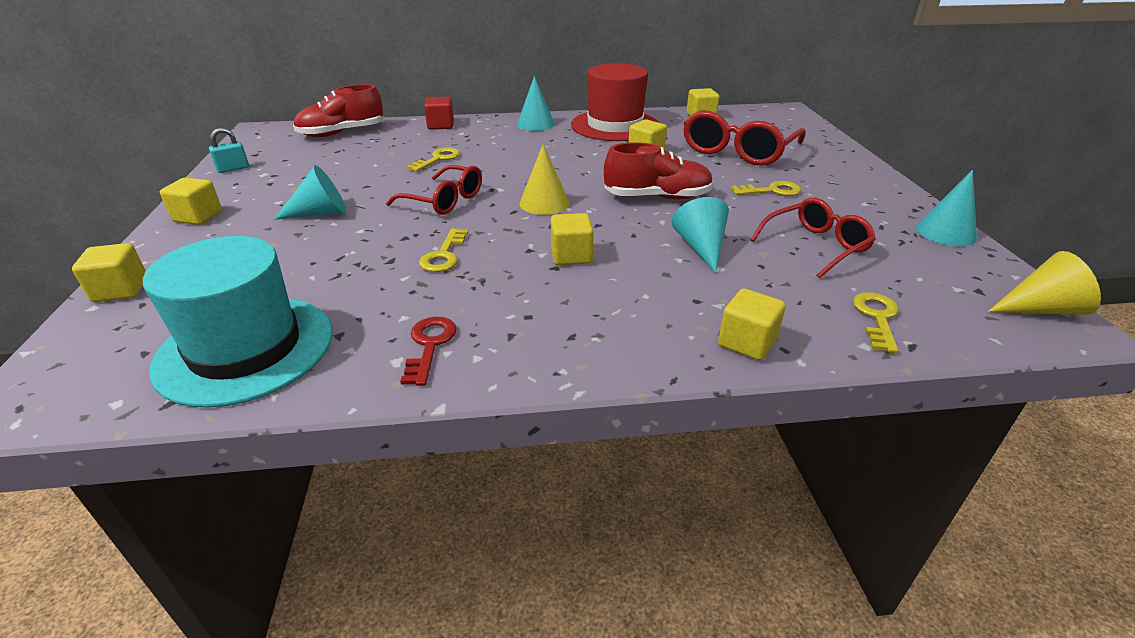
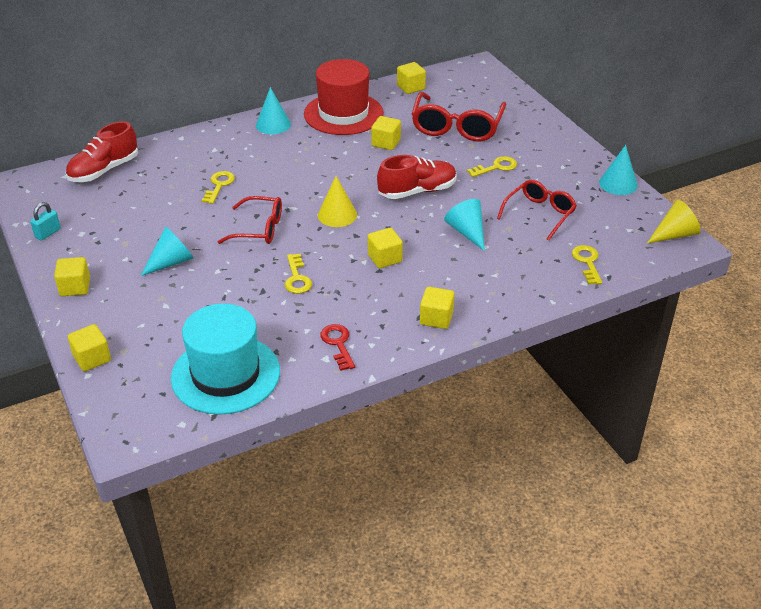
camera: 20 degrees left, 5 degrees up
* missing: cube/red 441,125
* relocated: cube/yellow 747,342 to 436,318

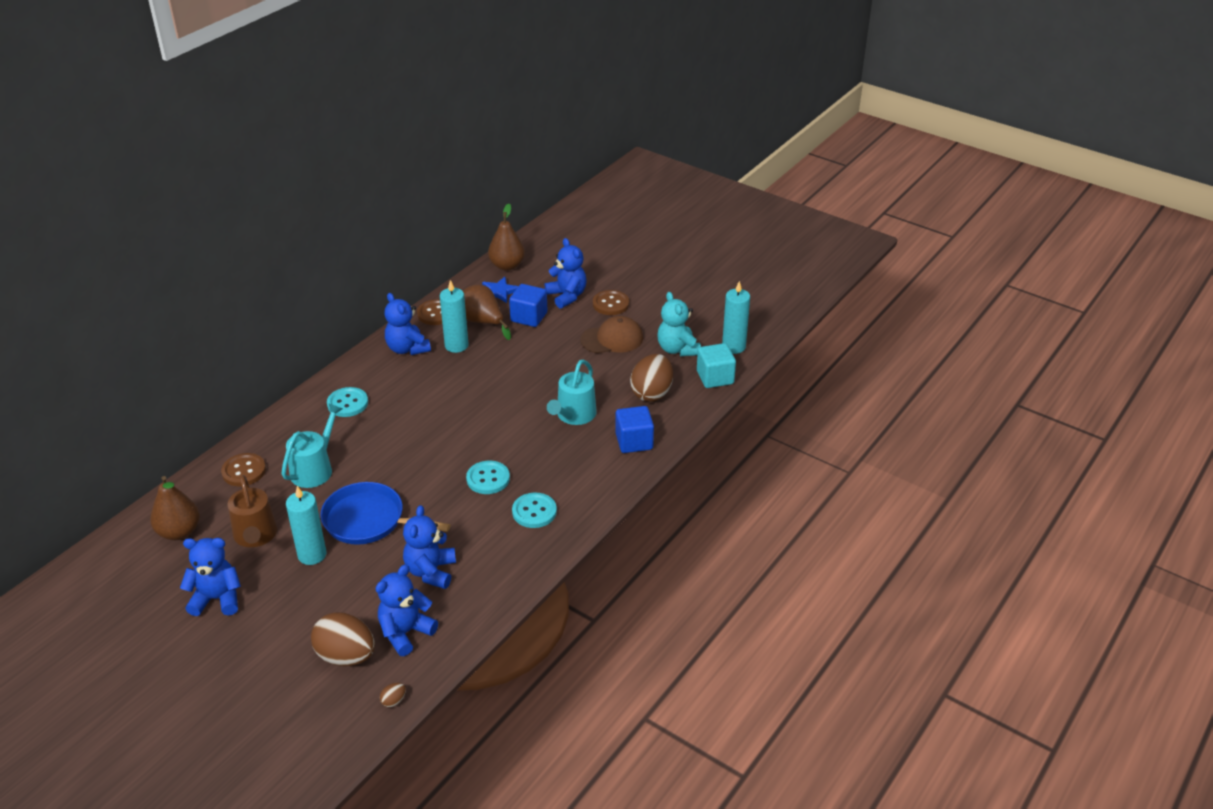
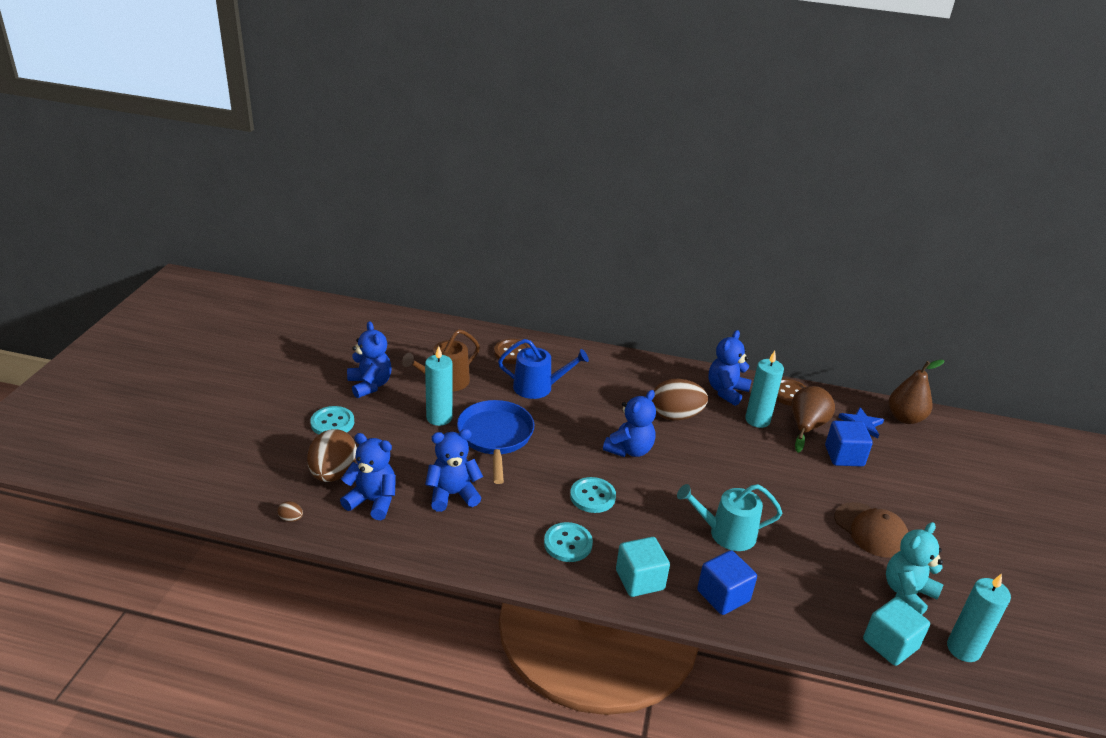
camera: 65 degrees right, 5 degrees down
* missing: toy pear/dark brown 179,532
* missing: shirt button/dark brown 611,304
* appeared: cube/teal 640,580
* relocated: shirt button/teal 347,403 to 332,423
* relocated: teddy/royal blue 567,296 to 629,450
* relocated: egg/dark brown 651,393 to 675,416
* colour: sprinkling can/teal 314,469 to sprinkling can/royal blue 537,387

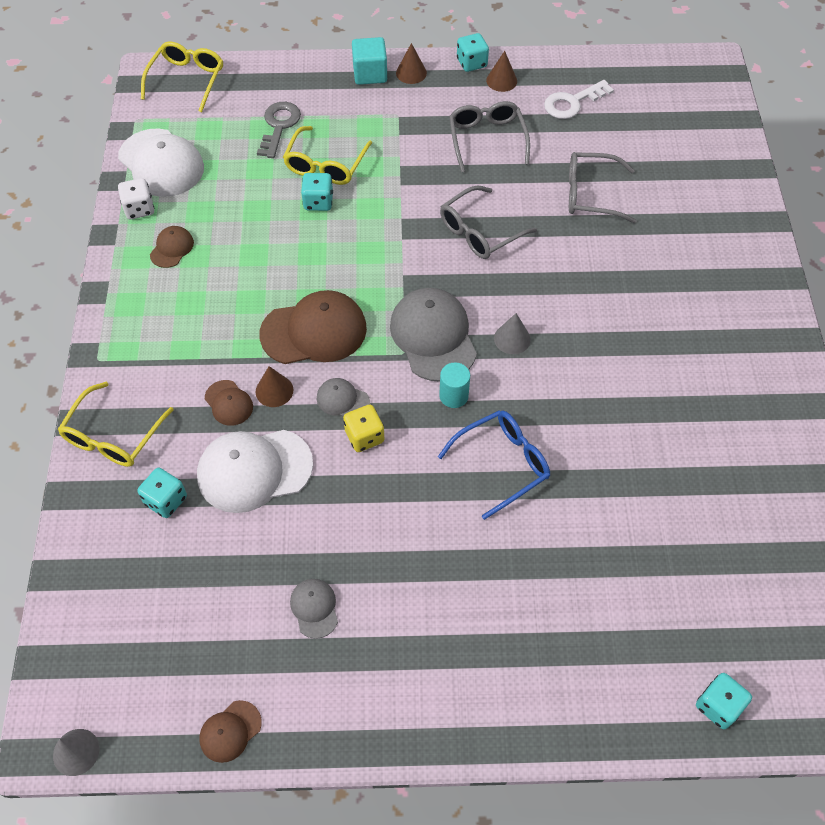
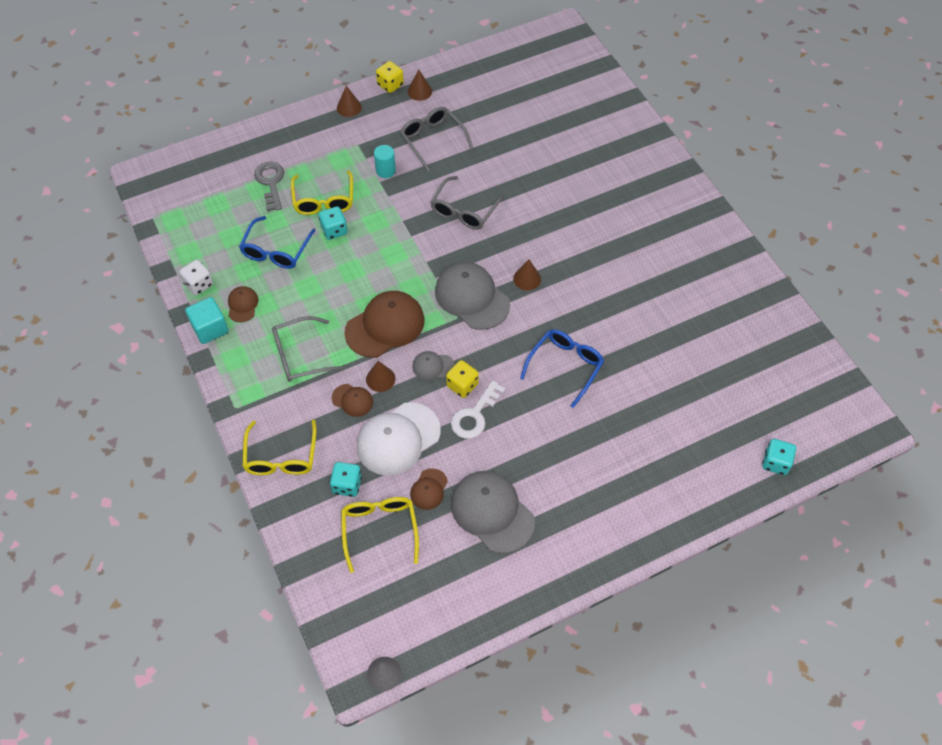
camera: 25 degrees left, 0 degrees up
* missing: peaked cap/snow-white 161,163
* appeared: glasses/royal blue 276,251
* relocated: glasses/yellow 187,80 to 380,530
* relocated: peaked cap/dark brown 230,731 to 429,489
* relocated: cube/teal 370,74 to 210,328
* relocated: cylinder/teal 453,396 to 385,171
* relocated: key/snow-white 572,103 to 474,415
* relocated: glasses/ash-grey 590,194 to 300,356
* colour: game die/teal 471,63 to game die/yellow 390,85
* colour: cone/ash-grey 512,339 to cone/dark brown 527,279
* size: peaked cap/ash-grey 314,608 = 492,512 x2.02

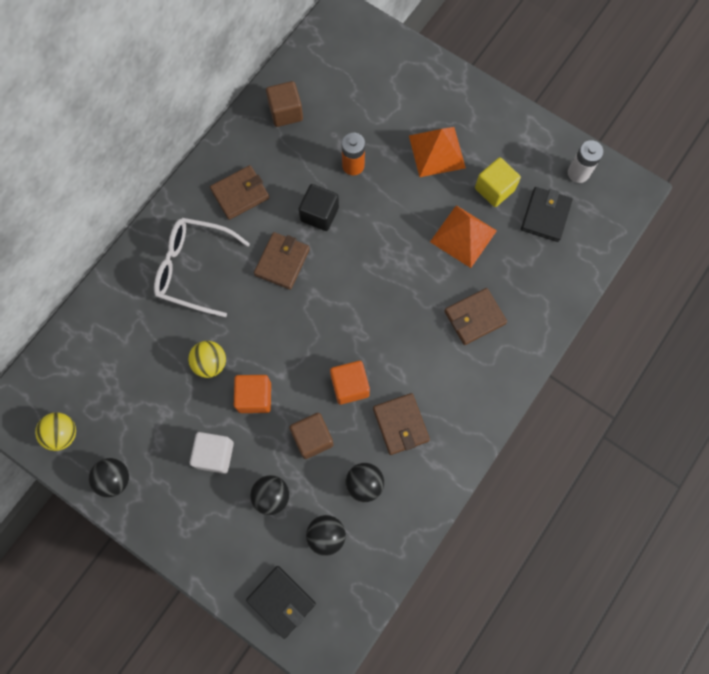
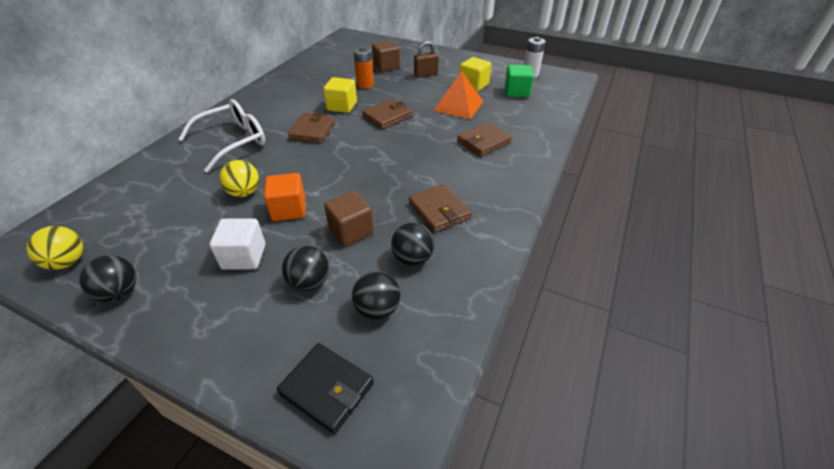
camera: 10 degrees left, 30 degrees down
* missing: cube/bright orange 350,386
* relocated: card wallet/dark brown 240,194 to 387,116
* relocated: cube/dark brown 285,112 to 386,66
* exchanged: pyramid shape/bright orange 436,151 to small lock/dark brown 426,74
* exchanged: card wallet/black 545,216 to cube/emerald 516,92
* colour: cube/black 319,214 to cube/yellow 342,106
* spun: glasses/snow-white 193,269 = 233,141 135 degrees clockwise

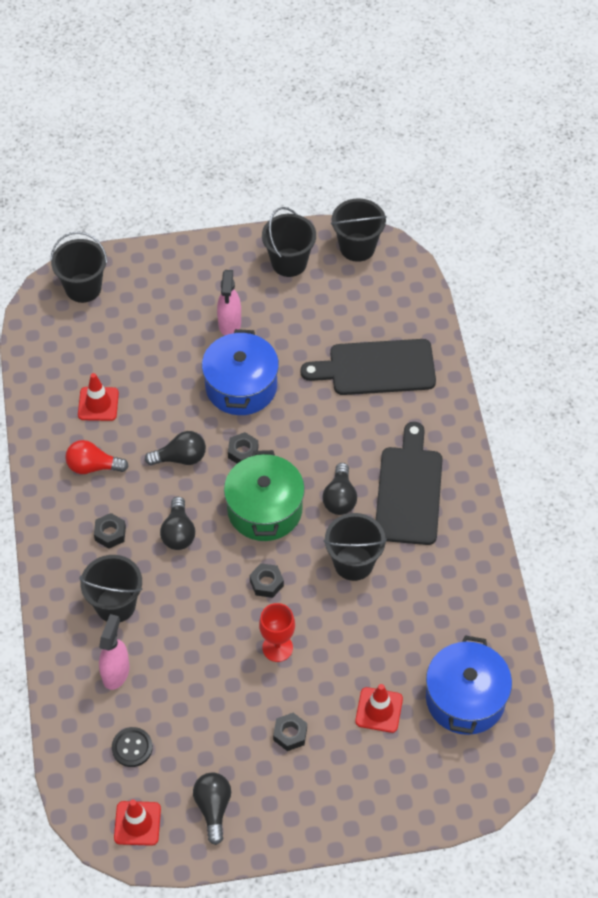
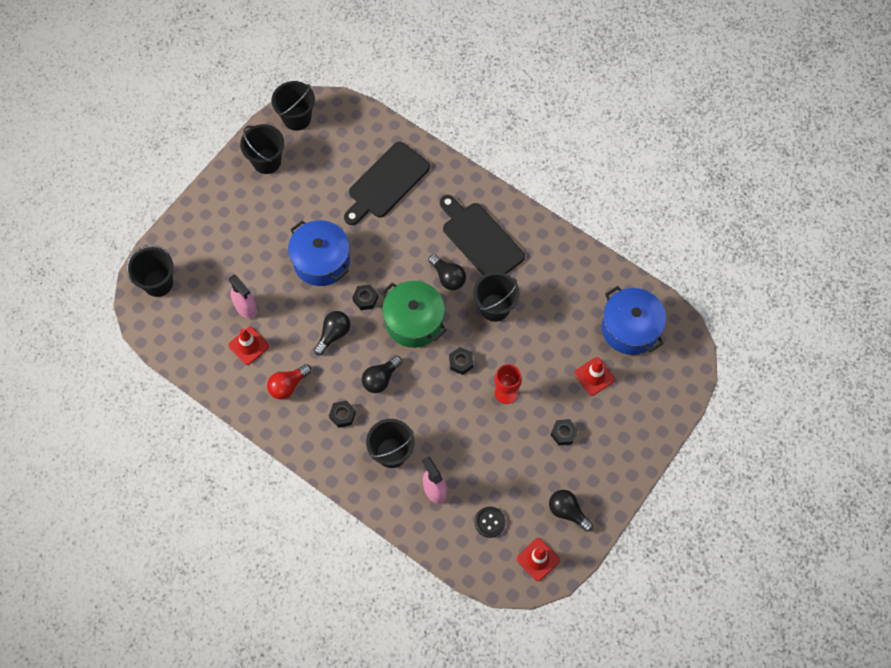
camera: 45 degrees left, 10 degrees up
* relocated: spray bottle/pink 230,324 to 246,308
* spun: lightbulb/black 178,532 = 381,379 90 degrees clockwise

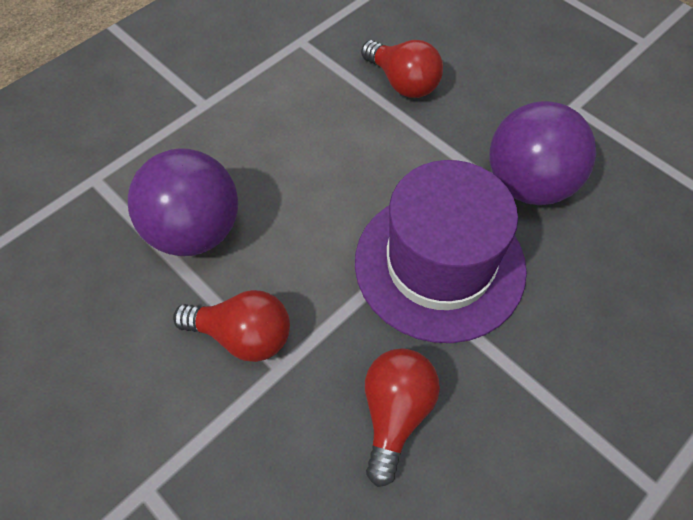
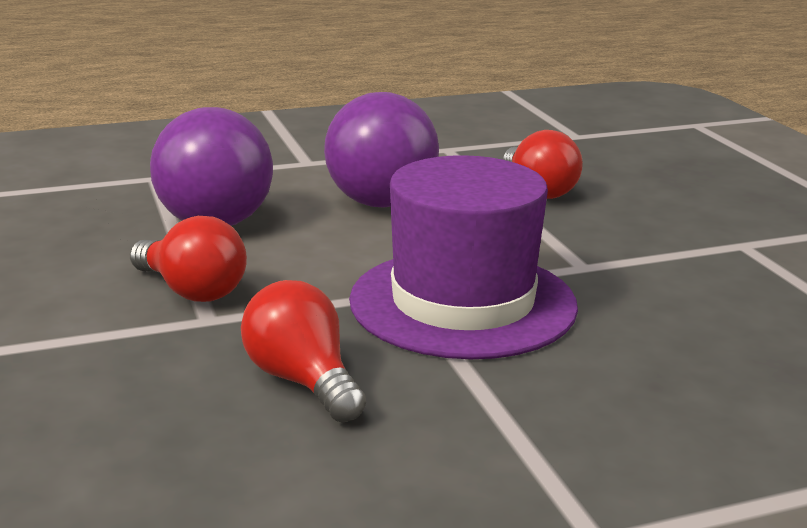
camera: 25 degrees right, 35 degrees down
* relocated: sphere/violet 529,184 to 381,203
* spun: lightbulb/red 395,414 = 303,381 75 degrees counterclockwise

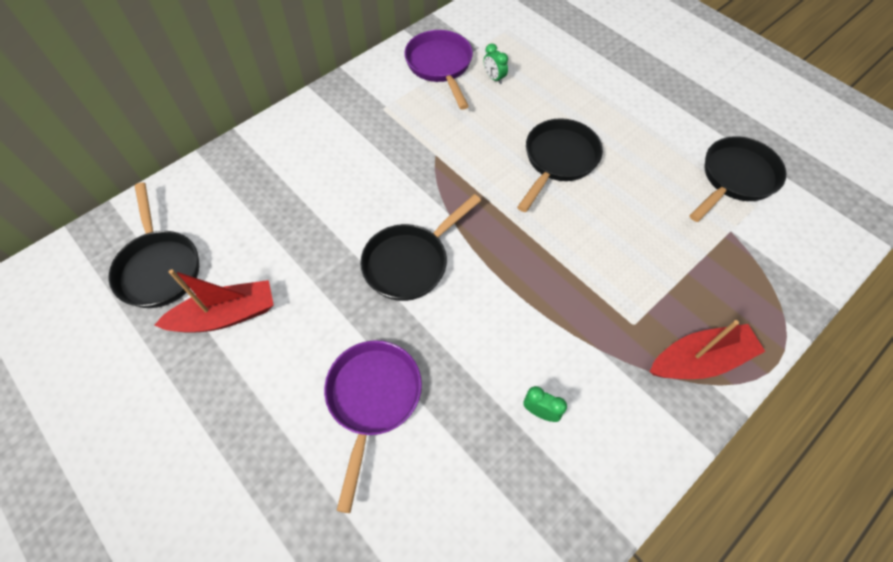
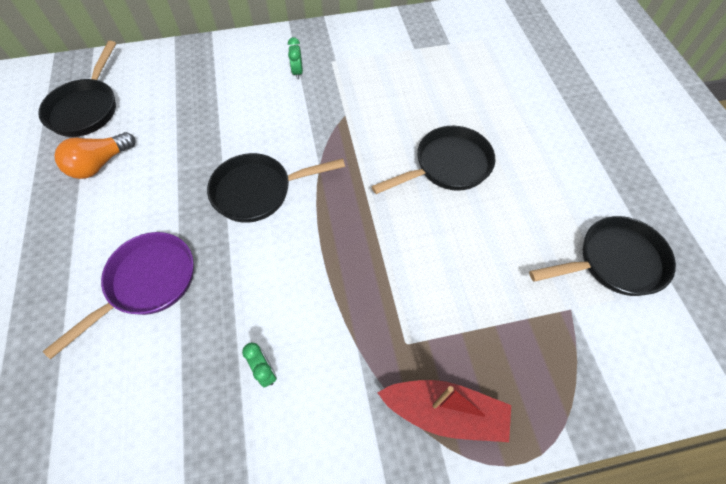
camera: 30 degrees right, 0 degrees up
* missing: skillet/violet 440,66
* relocated: alarm clock/emerald 494,78 to 297,72
* exchanged: boat/red 226,315 to lightbulb/bright orange 100,164

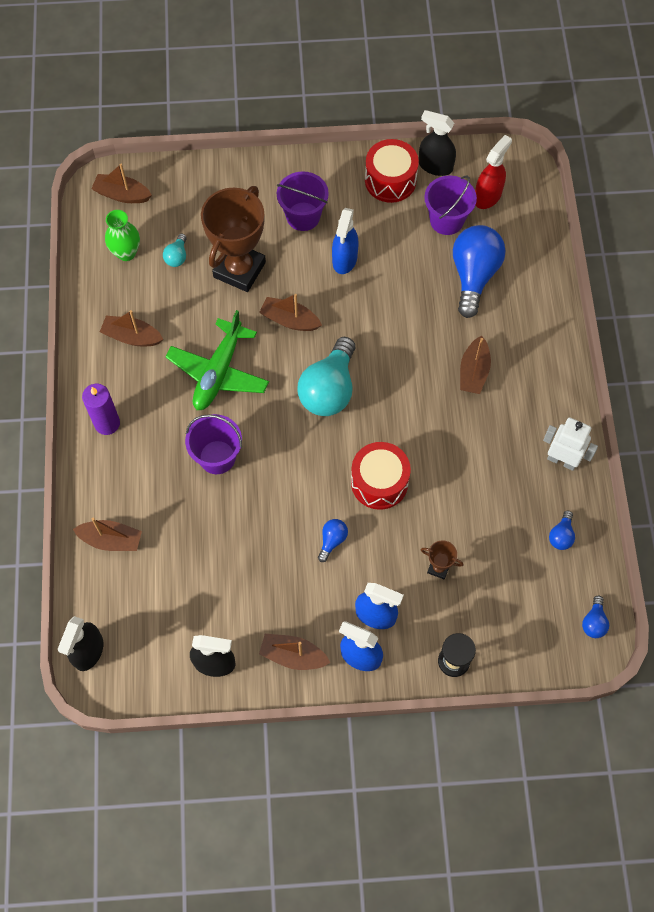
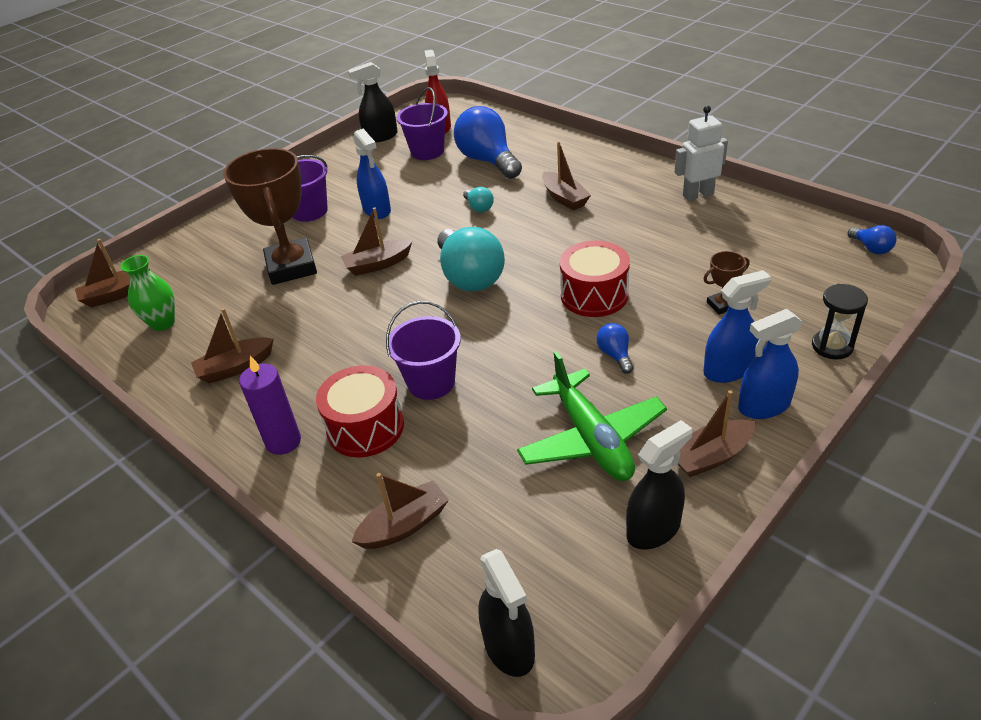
camera: 40 degrees left, 25 degrees down
* missing: lightbulb/royal blue 561,535
* relocated: lightbulb/teal 177,256 to 479,208
* relocated: aeroplane/emerald 218,372 to 591,438
* relocated: toy drum/red 390,180 to 365,427

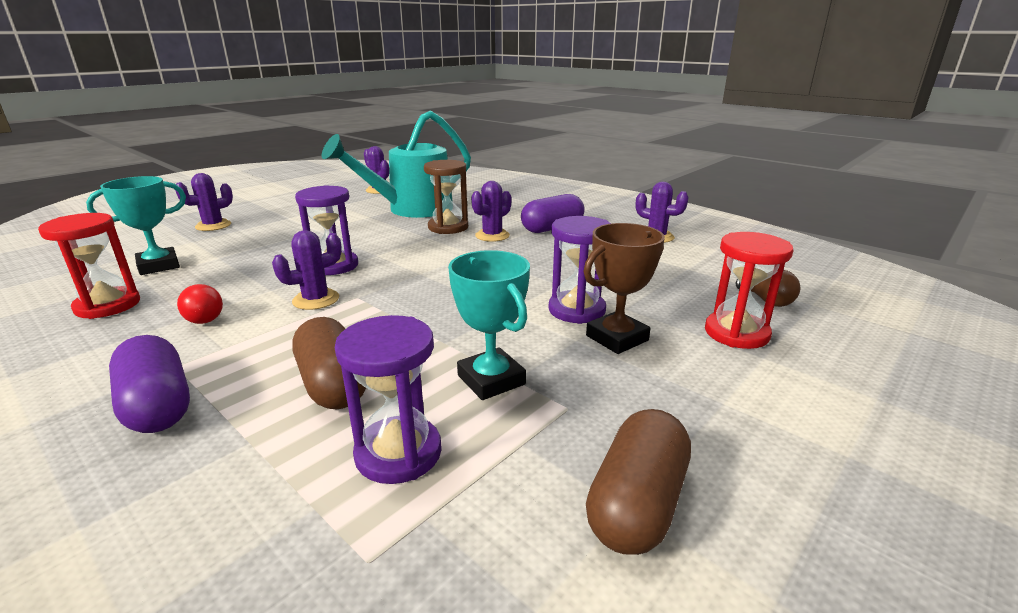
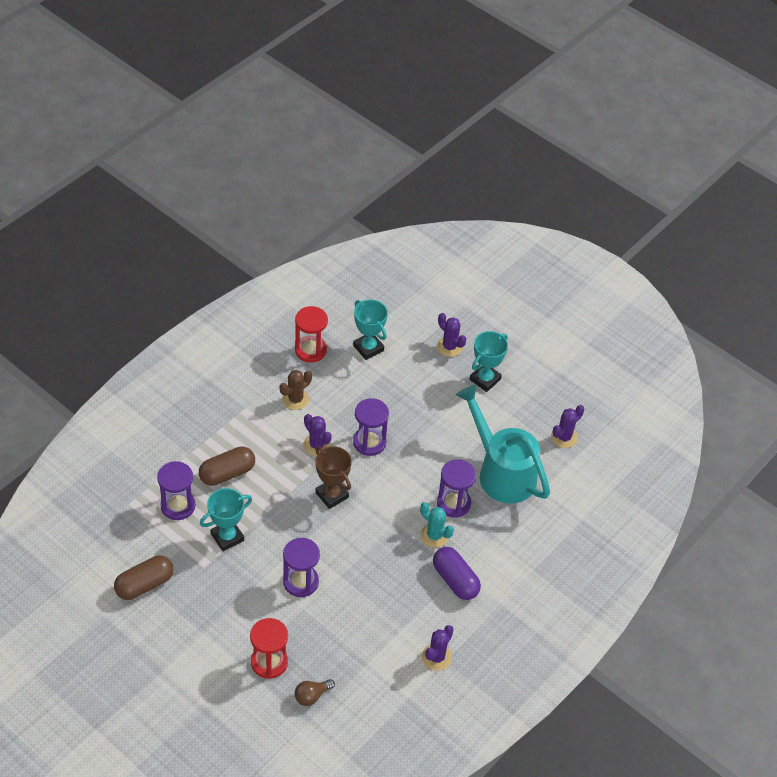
camera: 85 degrees right, 25 degrees up
* missing: pill shape/violet 158,405
* appeared: prize cup/teal 485,379
* relocated: prize cup/dark brown 617,338 to 332,495
* exchanged: lightbulb/red 204,317 to saguaro cactus/dark brown 295,399
* colour: sand timer/dark brown 448,227 to sand timer/violet 453,503
* colour: saguaro cactus/violet 492,236 to saguaro cactus/teal 434,535
* spun: pill shape/dark brown 637,503 = 144,584 60 degrees counterclockwise

